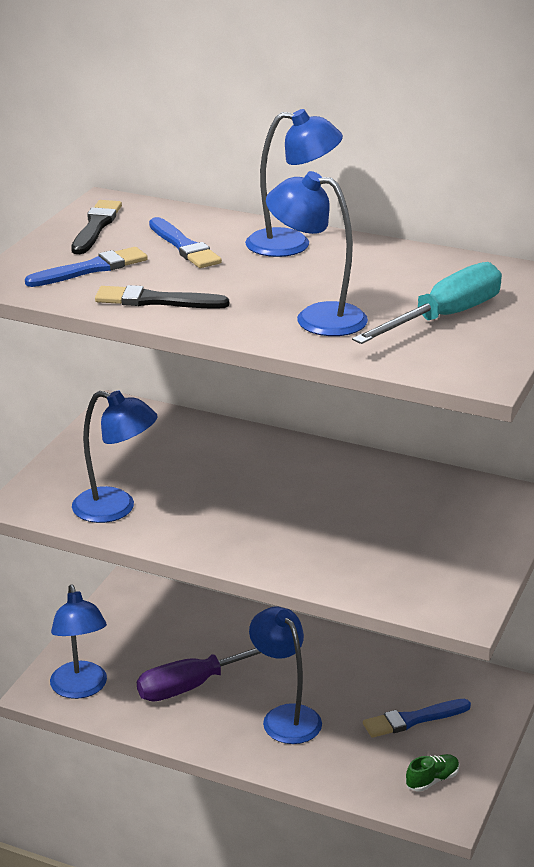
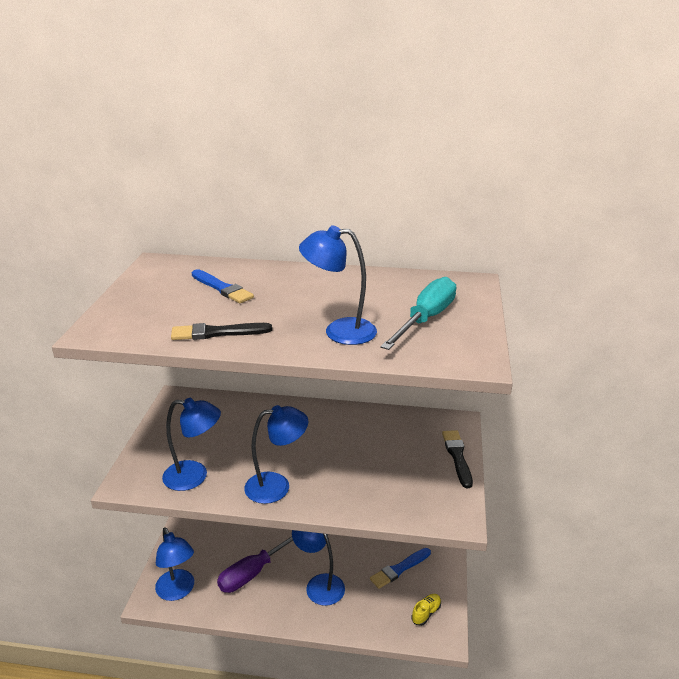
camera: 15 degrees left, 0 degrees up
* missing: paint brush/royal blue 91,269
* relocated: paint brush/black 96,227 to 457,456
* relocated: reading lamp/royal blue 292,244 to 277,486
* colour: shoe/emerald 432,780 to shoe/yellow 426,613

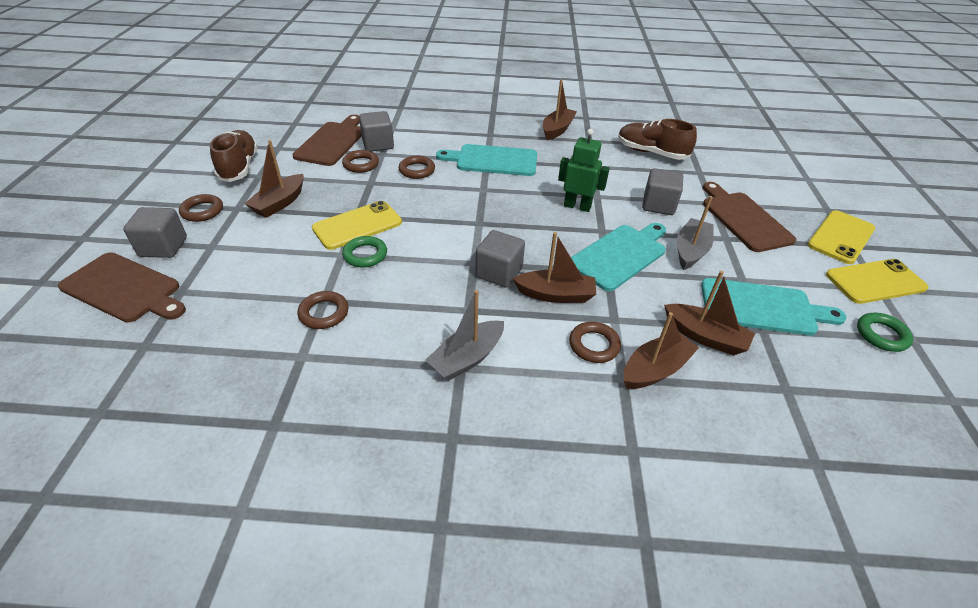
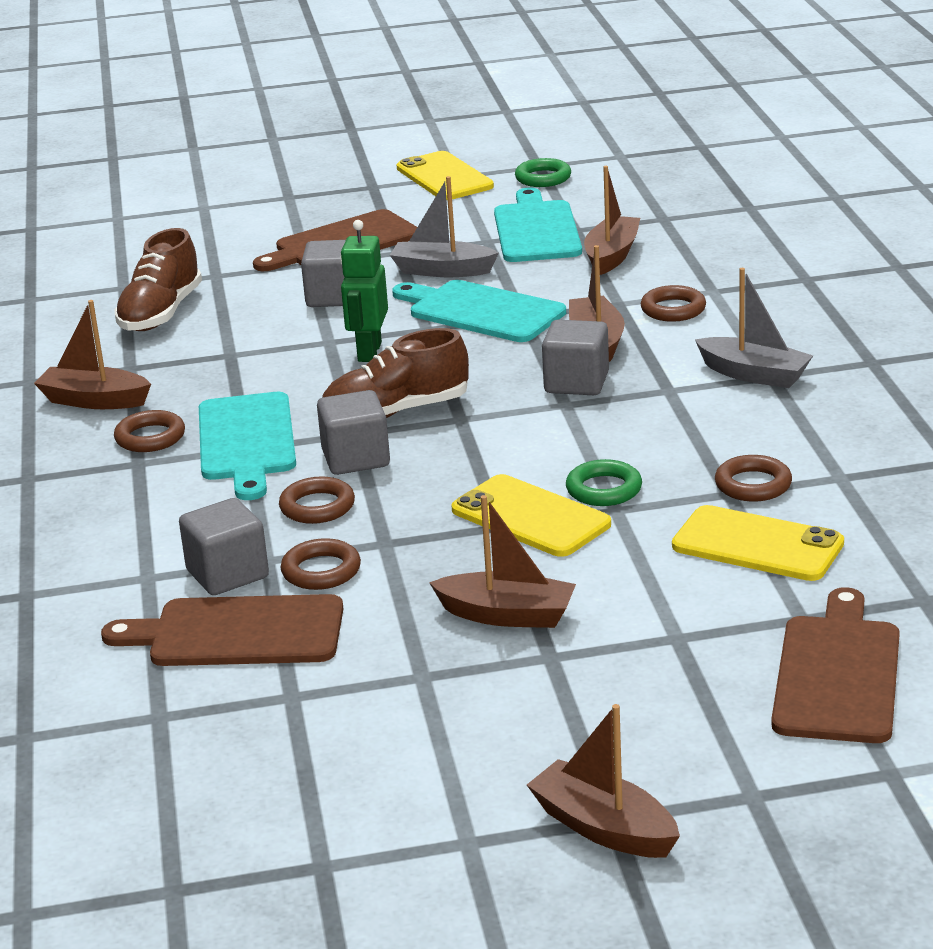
camera: 100 degrees left, 15 degrees down
* relocated: cube/ash-grey 163,247 to 356,458
* relocated: hoop/dark brown 202,211 to 150,437
* relocated: shoe/dark brown 239,167 to 396,412
* relocated: boat/dark brown 655,369 to 604,827
* relocated: phone/yellow 841,237 to 757,545

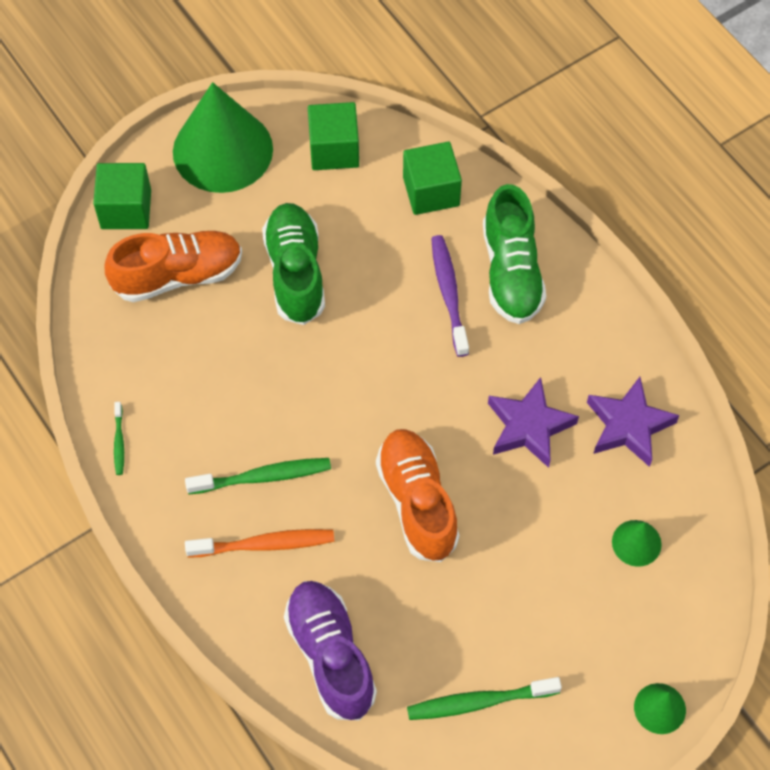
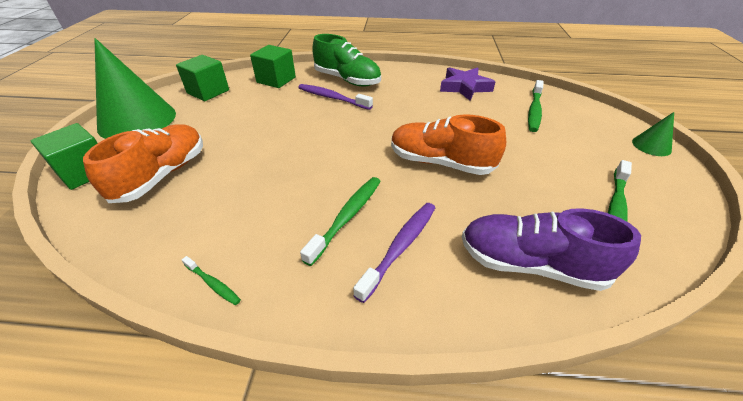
camera: 50 degrees left, 20 degrees down
* missing: shoe/emerald 295,272
* missing: star shape/violet 529,426
* exchanged: cone/emerald 636,543 to dental brush/emerald 534,111
* colour: dental brush/bright orange 264,544 to dental brush/violet 400,247

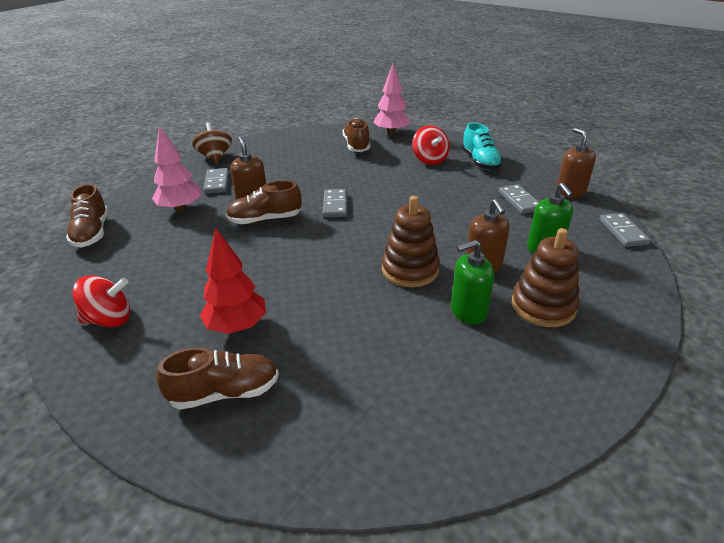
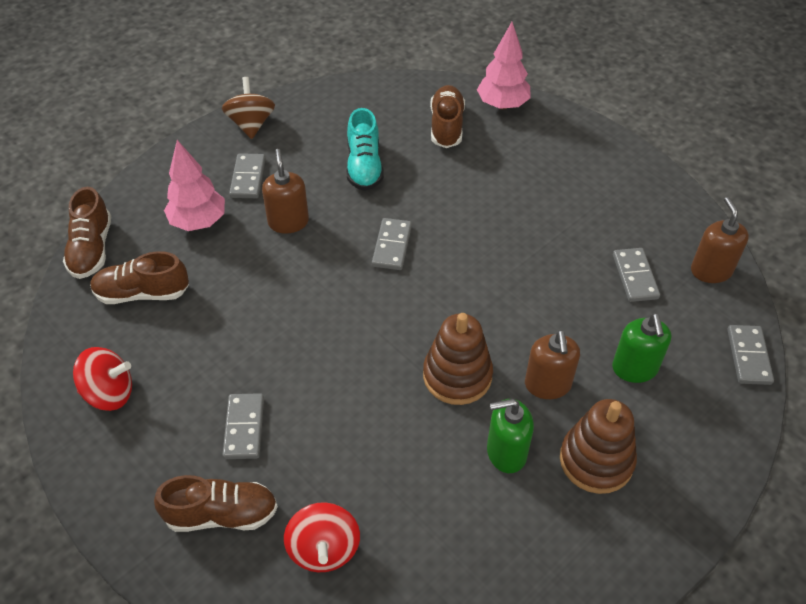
camera: 10 degrees right, 15 degrees up
* relocated: shoe/dark brown 265,219 to 142,293
* relocated: whirligig/red 429,160 to 324,549
* relocated: shoe/teal 480,162 to 364,166
* exchanged: fir tree/red 237,326 to domino tile/ash-grey 244,428

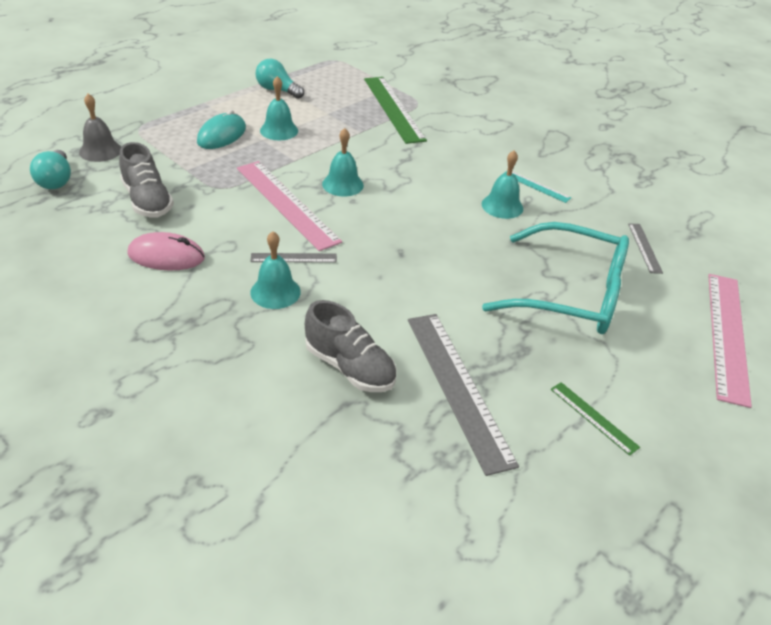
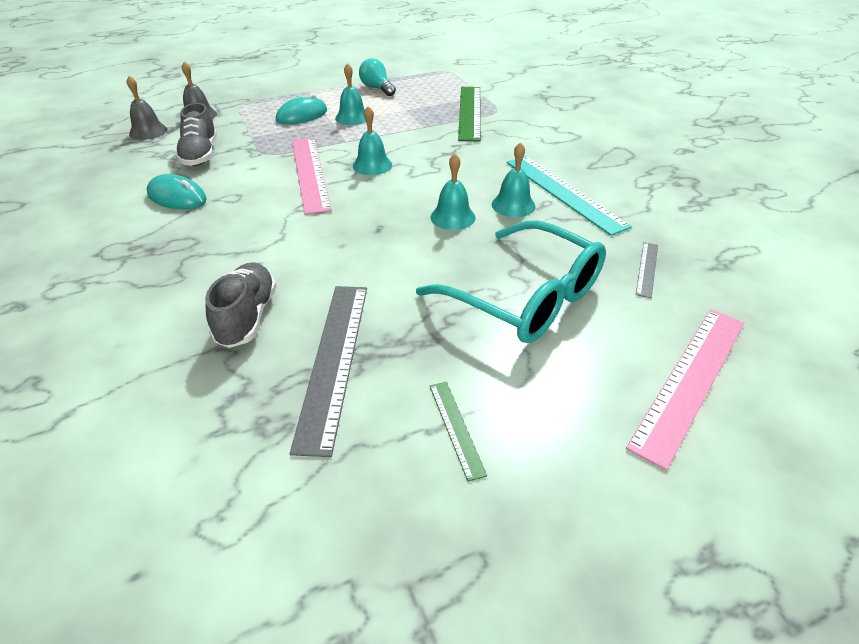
camera: 25 degrees right, 0 degrees up
* missing: ruler/ash-grey 294,258
* relocated: school bell/teal 275,292 to 452,217
* exchanged: lightbulb/teal 56,180 to school bell/ash-grey 148,131
* colour: computer mouse/pink 166,256 to computer mouse/teal 177,197
* spun: shoe/ash-grey 350,367 = 247,317 150 degrees counterclockwise
* size: ruler/teal 536,186 = 563,193 x2.09

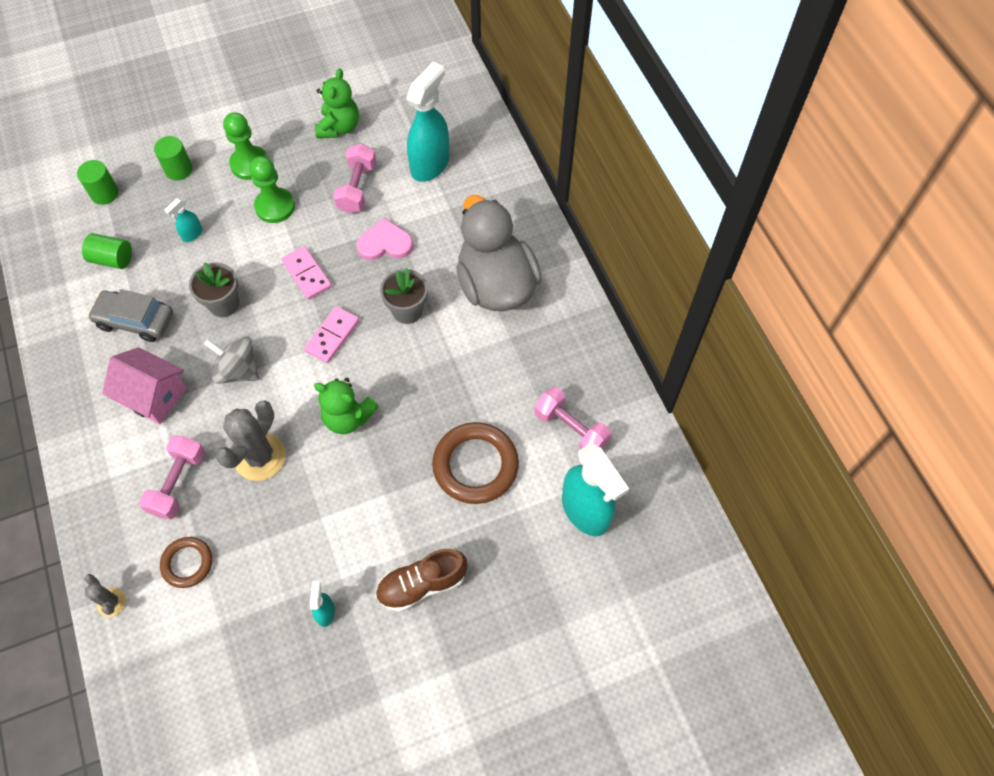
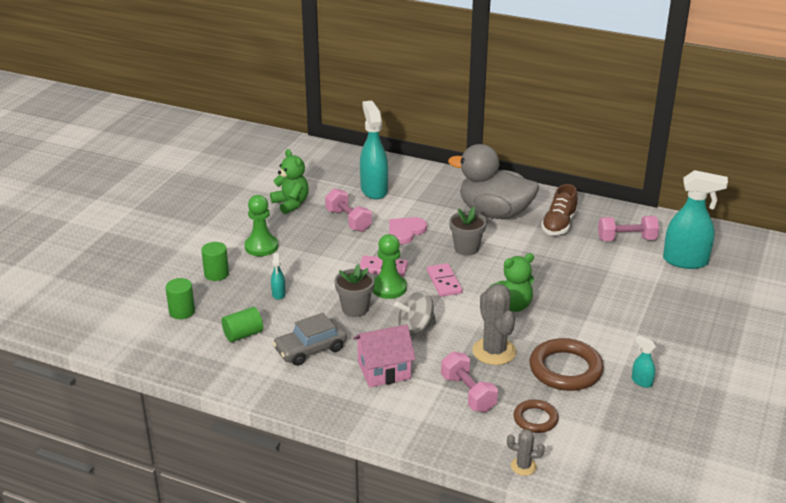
camera: 45 degrees left, 30 degrees down
* relocated: game pawn/emerald 275,206 to 389,288
* relocated: shoe/dark brown 422,584 to 559,225
* relocated: hoop/dark brown 475,465 to 565,369

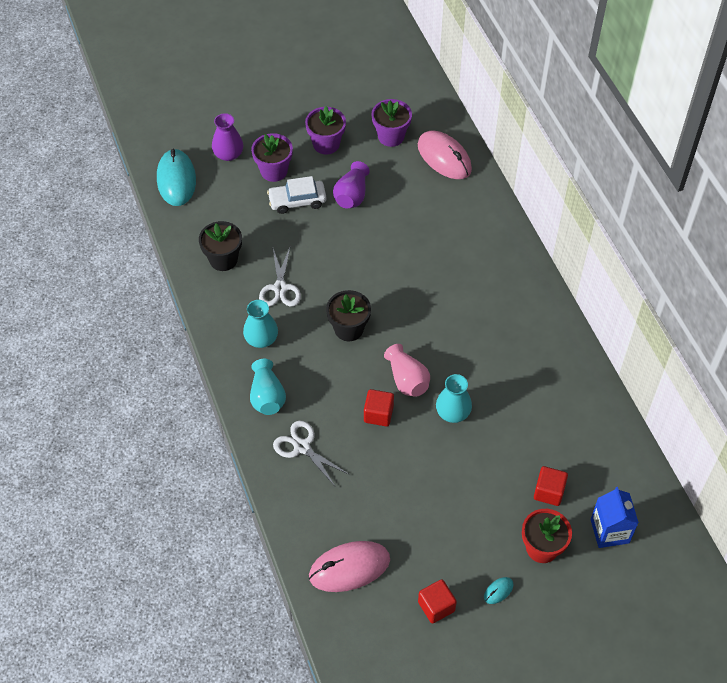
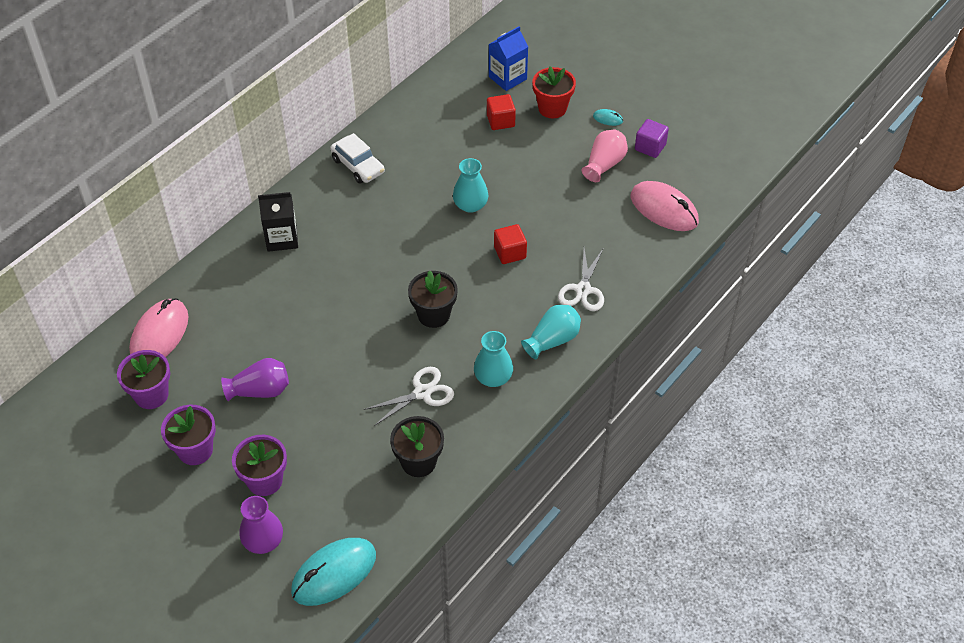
camera: 120 degrees left, 5 degrees down
* appeared: carton/black 282,238
* relocated: toy car/snow-white 297,201 to 358,166
* relocated: flower vase/pink 407,380 to 604,164
* colour: cube/red 436,606 to cube/violet 650,147

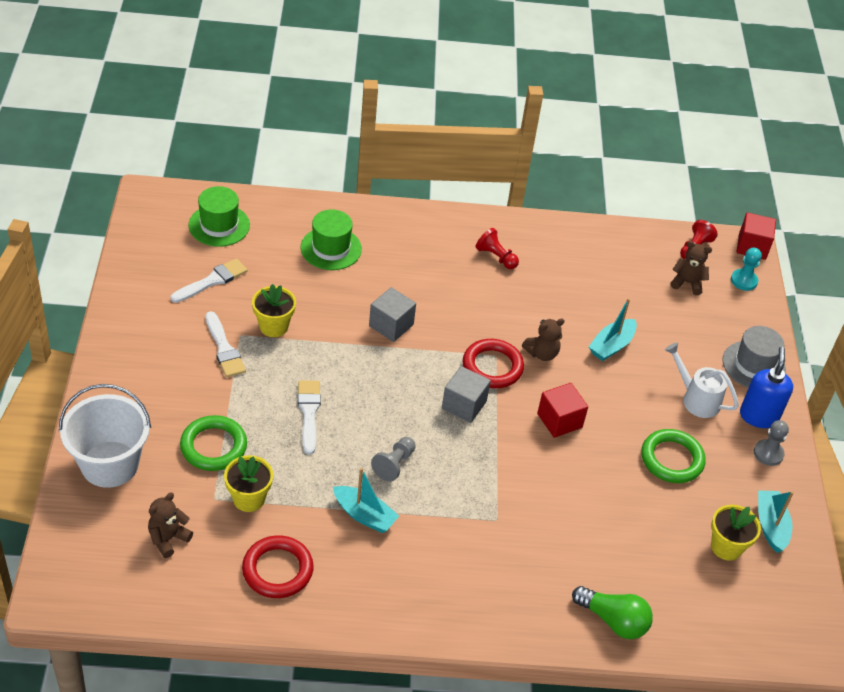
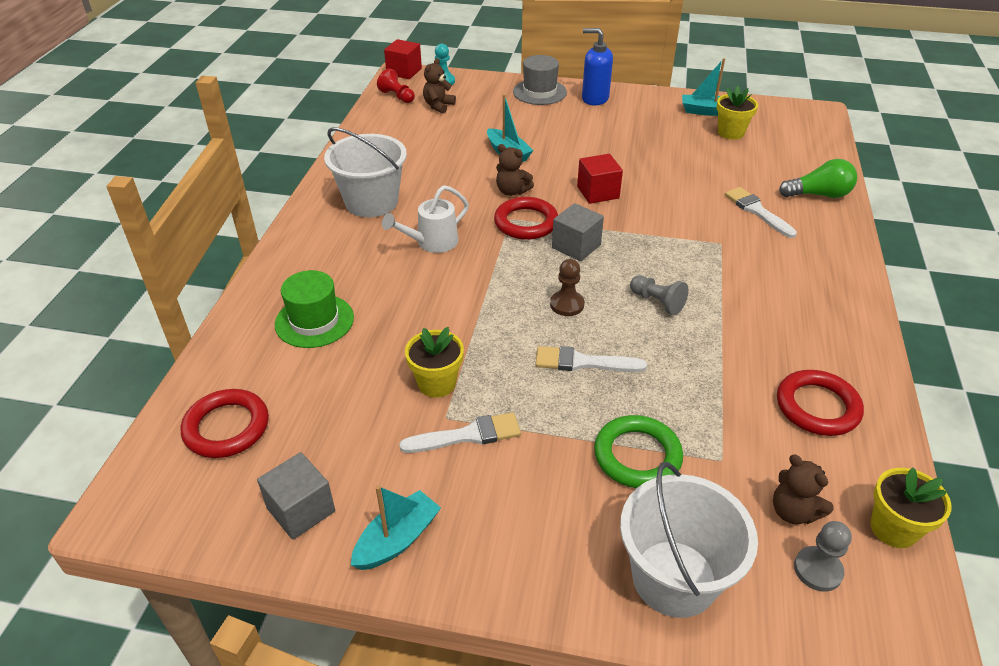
camera: 75 degrees left, 5 degrees down
* missing: hoop/emerald 672,459
* appeared: game pawn/dark brown 567,304
* relocated: paint brush/snow-white 212,281 to 757,211
* relocated: plant pot/yellow 249,498 to 893,528
* relocated: boat/teal 364,515 to 397,539
* relocated: cube/ash-grey 391,325 to 301,510
* relocated: sprinkling can/snow-white 696,399 to 431,243
* relocated: game pawn/ash-grey 768,453 to 818,570
* exchanged: tall hat/emerald 219,225 to hoop/red 226,427
* exchanged: game pawn/red 496,257 to sand bucket/snow-white 371,202
* spun: teddy/dark brown 542,353 = 512,191 135 degrees clockwise
* spun: lightbulb/emerald 613,620 = 818,195 45 degrees clockwise

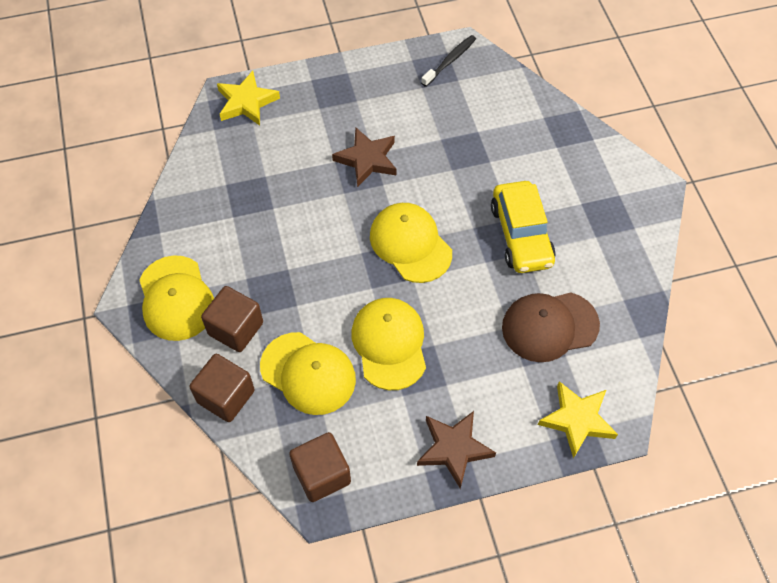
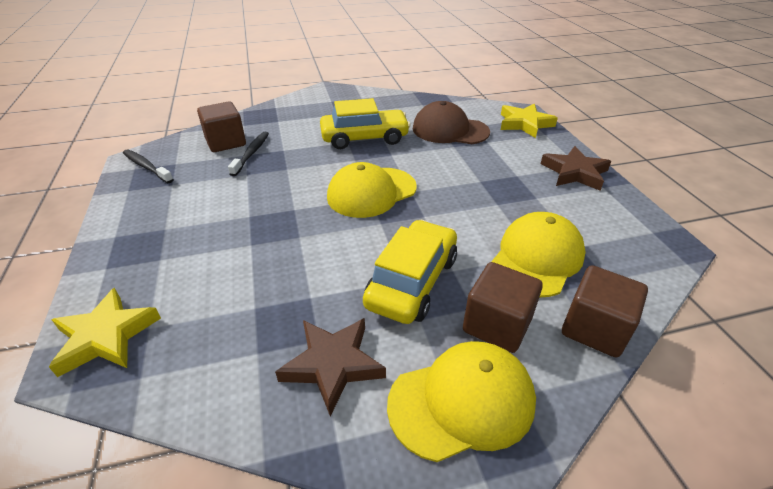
camera: 90 degrees left, 20 degrees down
* missing: peaked cap/yellow 389,344
* appeared: dental brush/black 251,153
* appeared: toy car/yellow 412,281
* relocated: cube/dark brown 322,474 to 226,142
* relocated: star shape/dark brown 367,159 to 333,365
* spun: peaked cap/dark brown 549,326 = 450,130 120 degrees clockwise

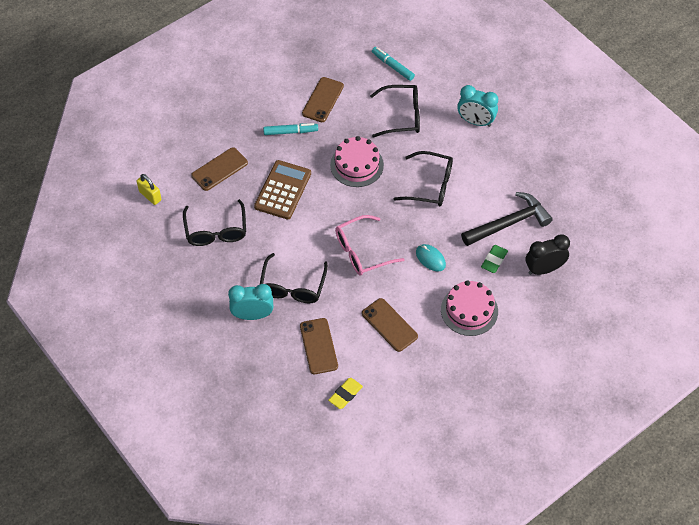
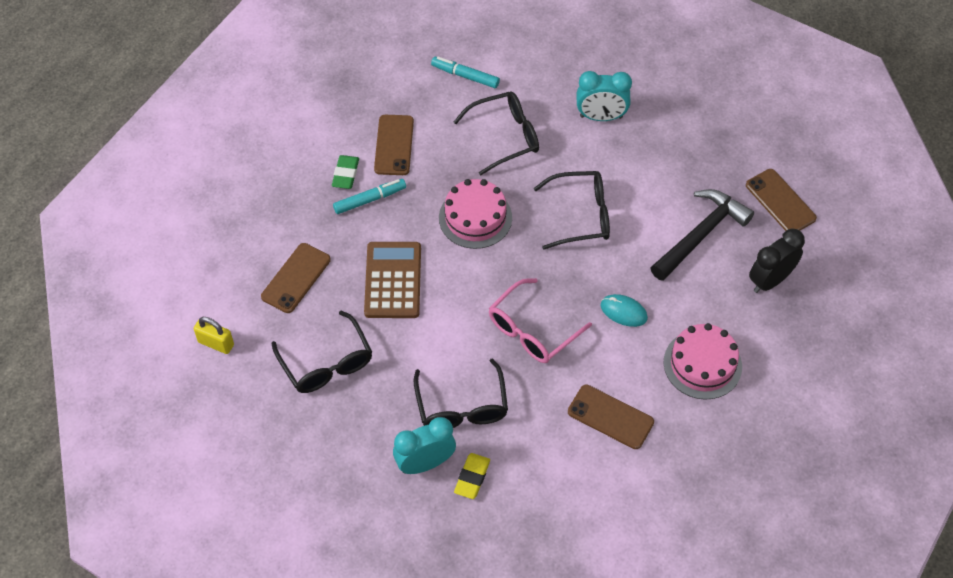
camera: 20 degrees left, 0 degrees up
* relocated: phone/dark brown 319,346 to 780,201
* relocated: eraser/yellow 345,394 to 472,477
* relocated: eraser/emerald 494,260 to 346,174

